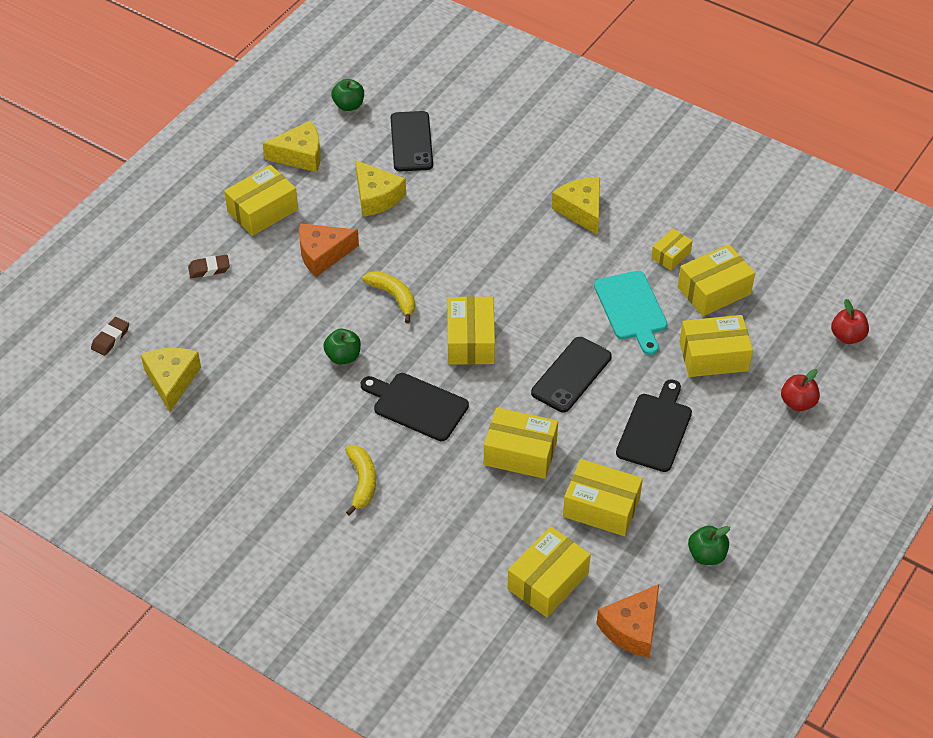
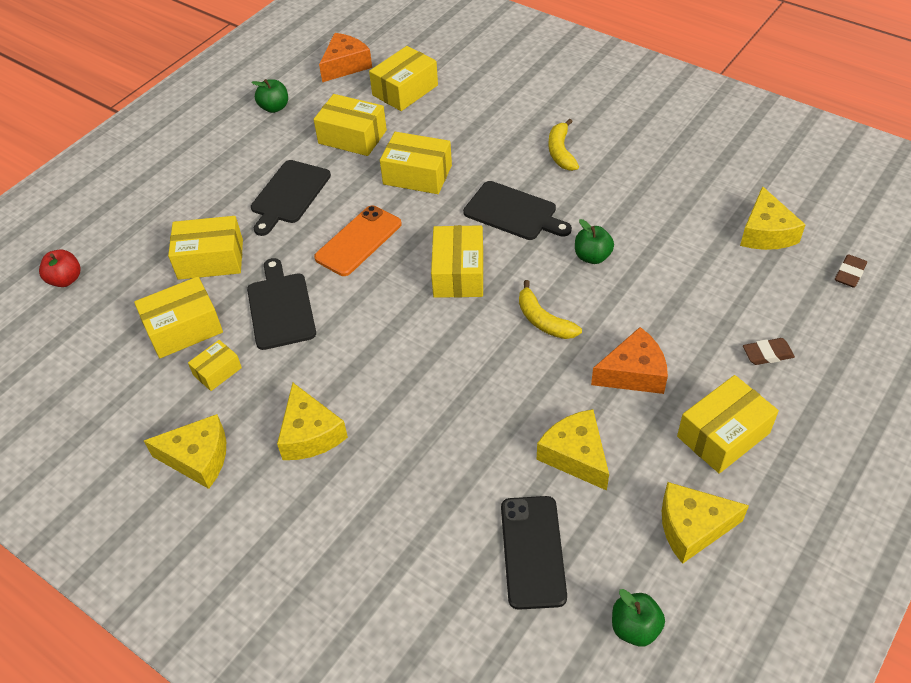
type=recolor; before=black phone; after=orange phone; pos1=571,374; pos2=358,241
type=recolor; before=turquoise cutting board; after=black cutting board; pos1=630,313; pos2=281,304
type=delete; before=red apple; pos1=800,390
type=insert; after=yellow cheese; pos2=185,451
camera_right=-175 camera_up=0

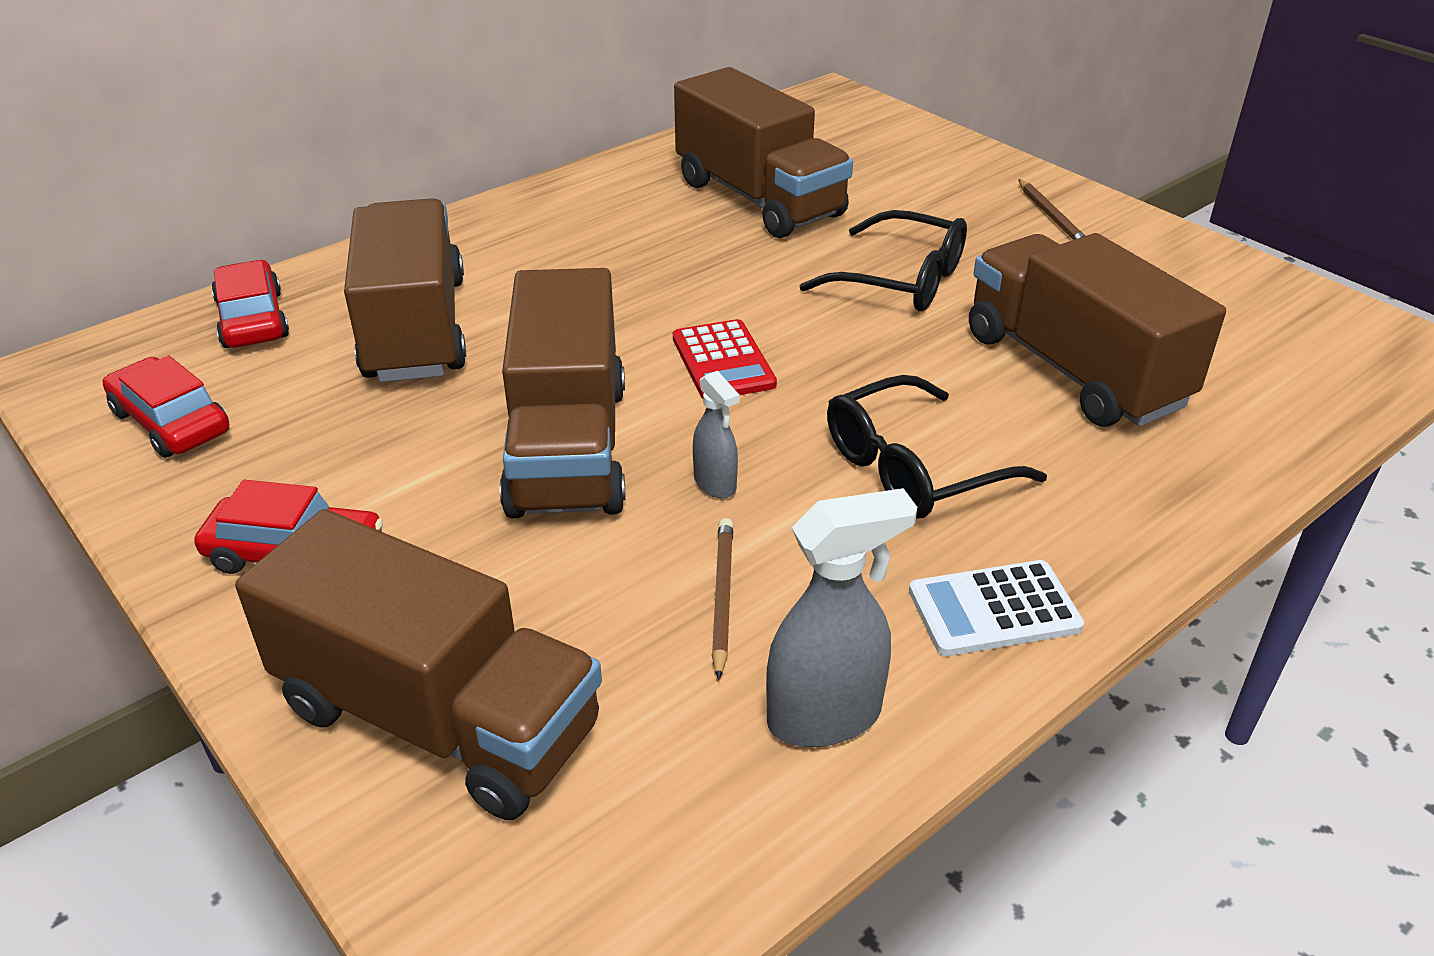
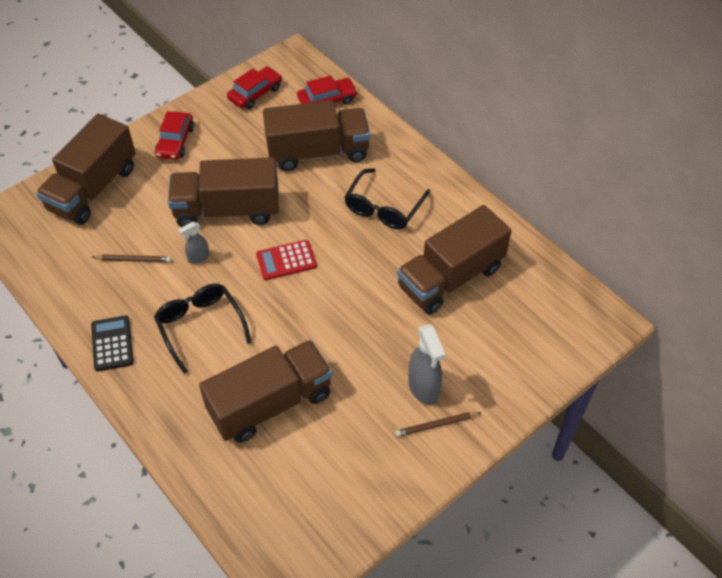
type=move; before=grey spray bottle; pos1=841,617; pos2=427,364
type=move; before=black glasses; pos1=883,261; pos2=387,198
type=recolor; before=white calculator; after=black calculator; pos1=996,608; pos2=112,343
camera_right=90 camera_up=15

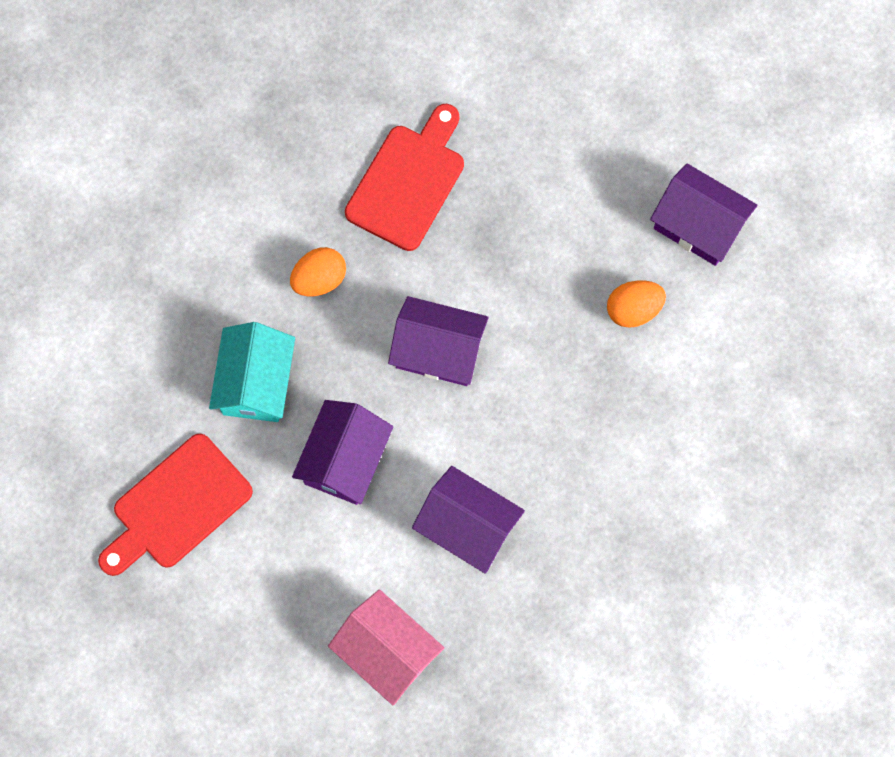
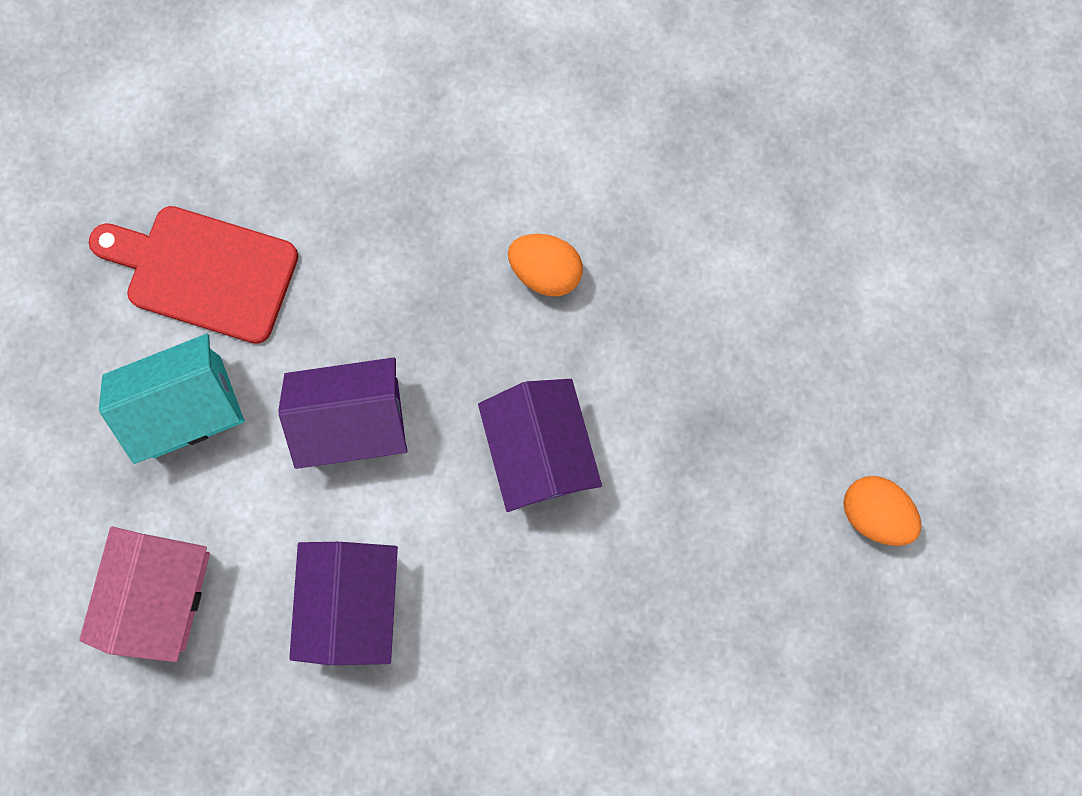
type=move; before=turquoise house; pos1=252,372; pos2=171,399
type=delete; before=red cutting board; pos1=404,177
type=move; before=orange egg; pos1=636,304; pos2=882,511
type=delete; before=purple house; pos1=703,214
camera_right=60 camera_up=5

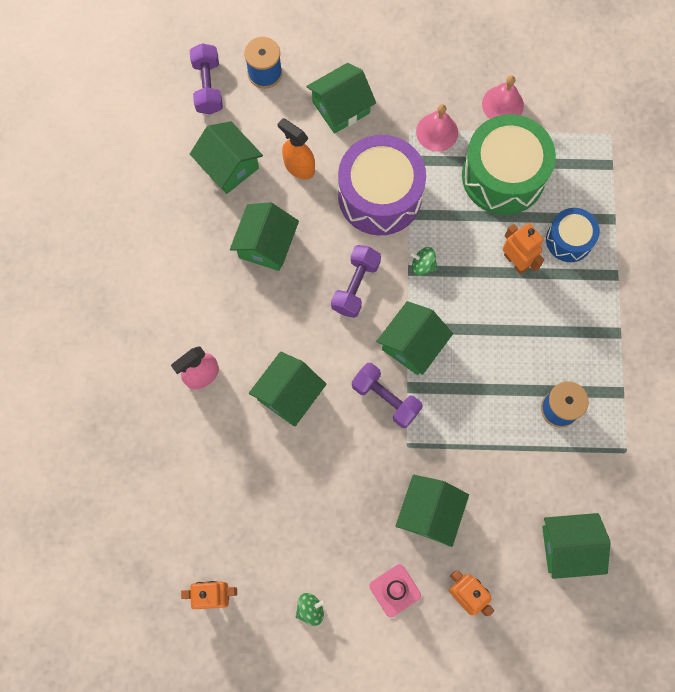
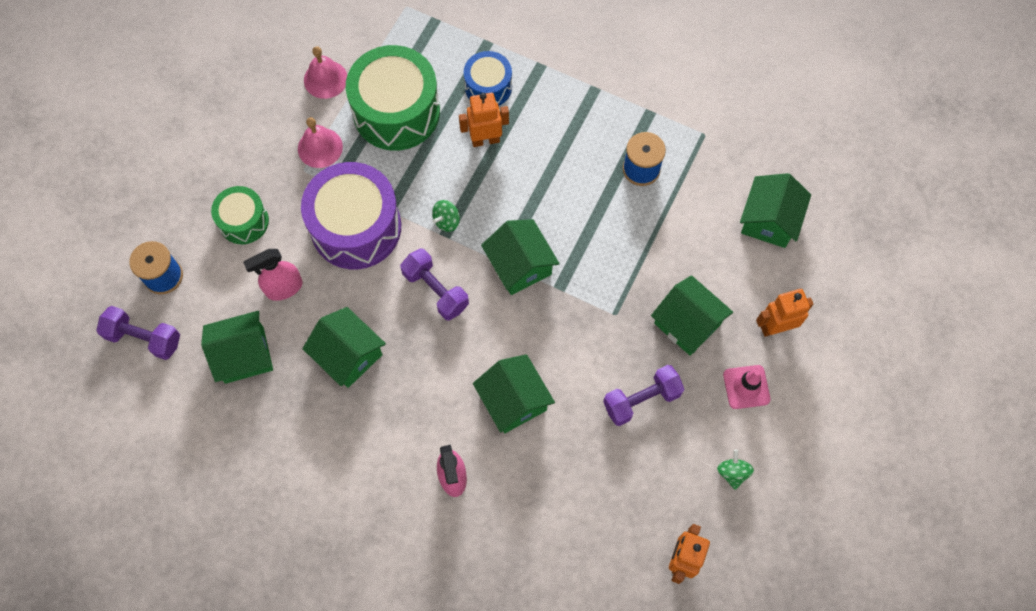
type=recolor; before=orange spray bottle; after=pink spray bottle; pos1=296,149; pos2=273,275
type=replace; before=green house; after=green drum; pos1=341,98; pos2=240,215
type=move; before=purple dumbbell; pos1=387,395; pos2=643,395
camera_right=-65 camera_up=-5

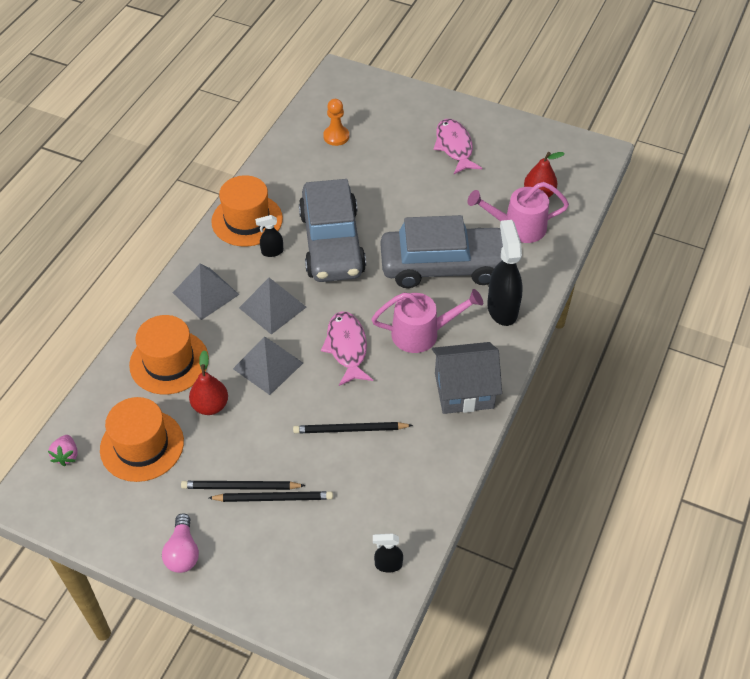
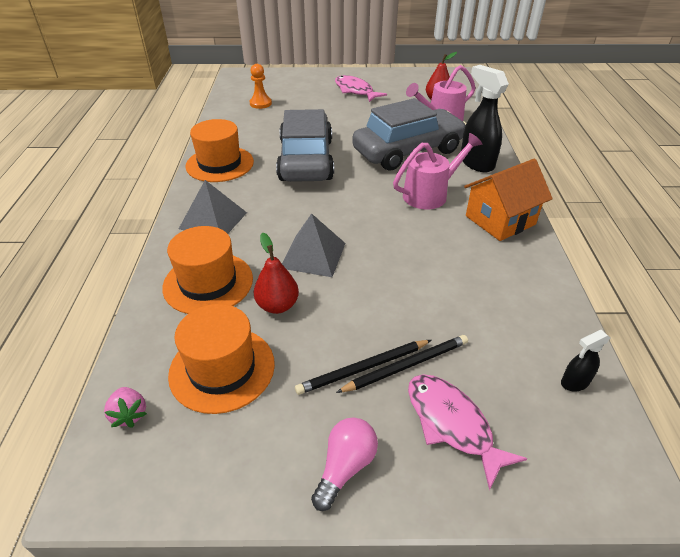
type=rotate; before=pink light bulb; pos1=180,543; pos2=344,464; turn=-120
type=delete; before=grey pyramid; pos1=272,306
type=delete; before=black spray bottle; pos1=269,236
type=delete; before=black pencil; pos1=353,427
type=rotate; before=grey car; pos1=332,230; pos2=305,145; turn=-150
type=move; before=pink fish; pos1=347,348; pos2=467,432
type=recolor; before=grey house; after=orange house; pos1=467,378; pos2=508,200
camera_right=-25 camera_up=-10

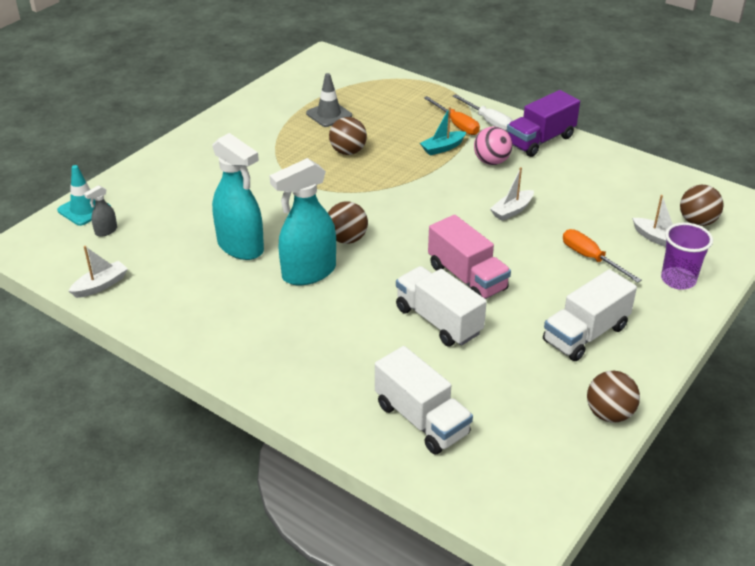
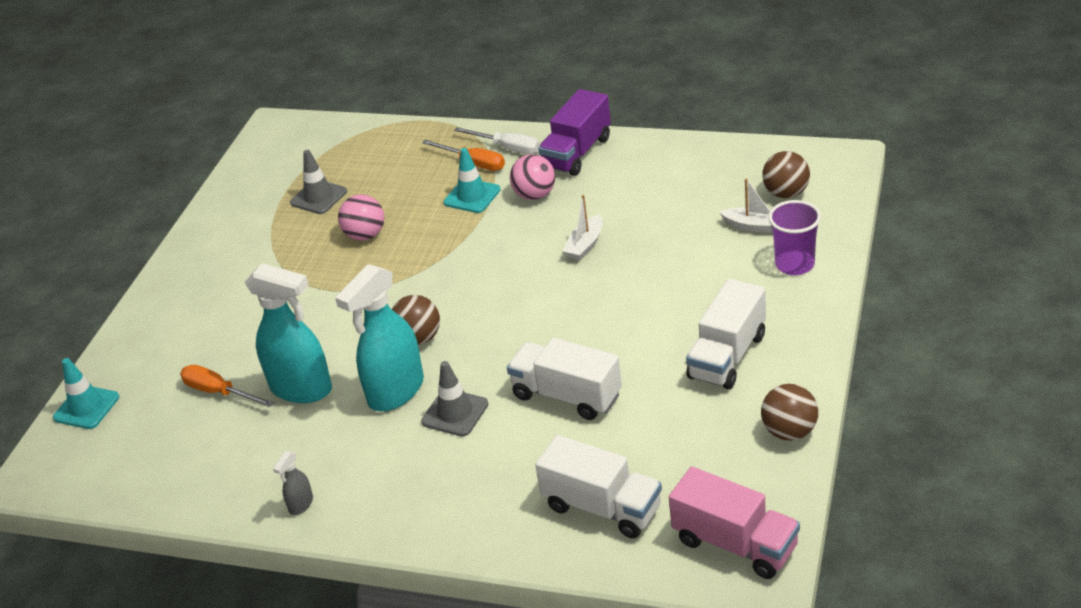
type=delete; before=white boat; pos1=98,272
type=move; before=grey spray bottle; pos1=100,211; pos2=293,483
type=recolor; before=brown ball; after=pink ball; pos1=348,136; pos2=361,217
type=replace; before=turquoise boat; after=turquoise traffic cone; pos1=443,131; pos2=472,180
type=move; before=pink truck; pos1=469,257; pos2=734,523
type=move; before=orange screwdriver; pos1=602,256; pos2=227,386
type=insert; after=grey traffic cone; pos2=454,398
camera_right=-15 camera_up=0

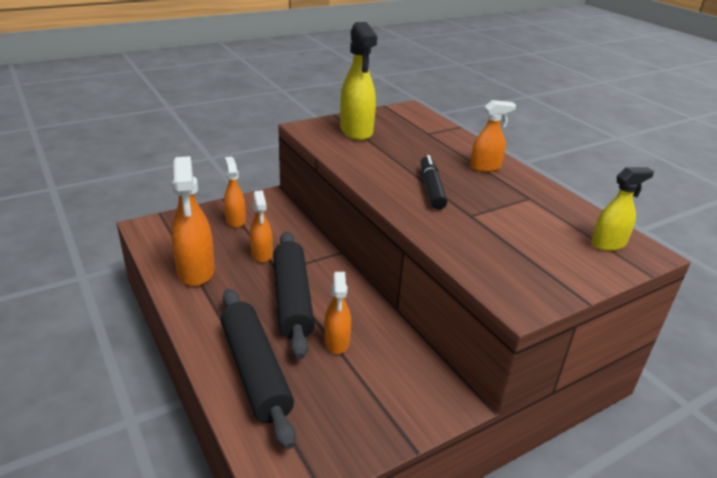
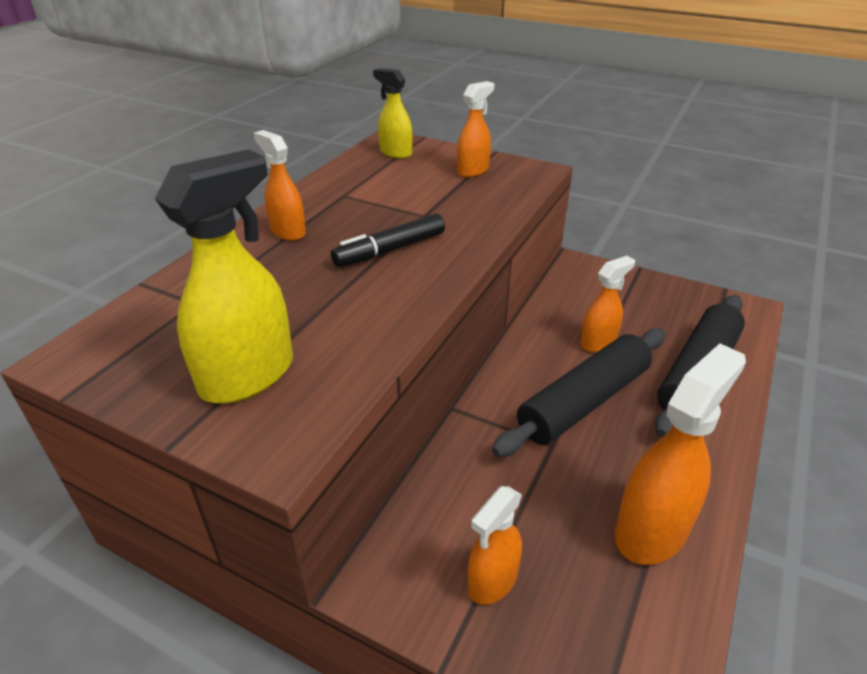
type=move; before=orange spray bottle; pos1=261,226; pos2=475,129
camera_right=-120 camera_up=5

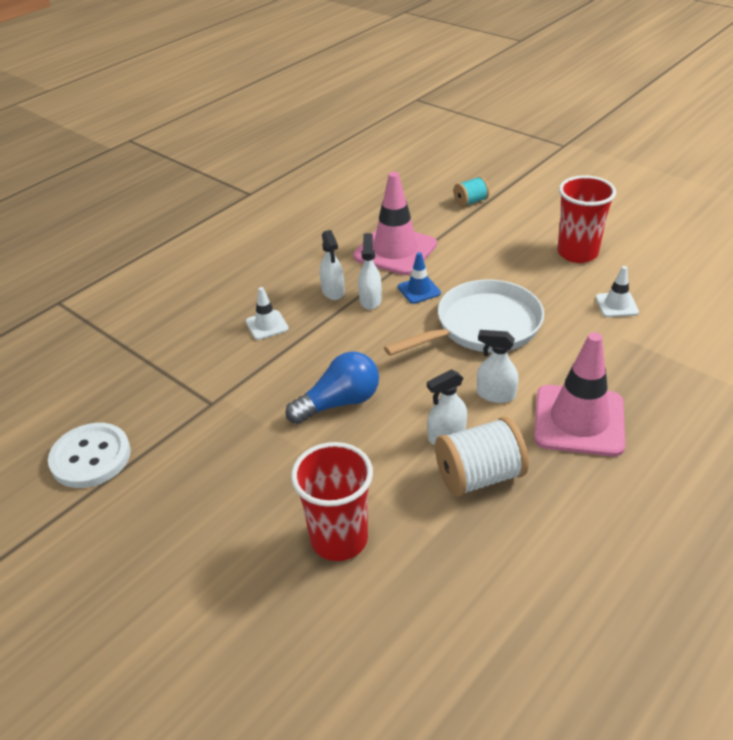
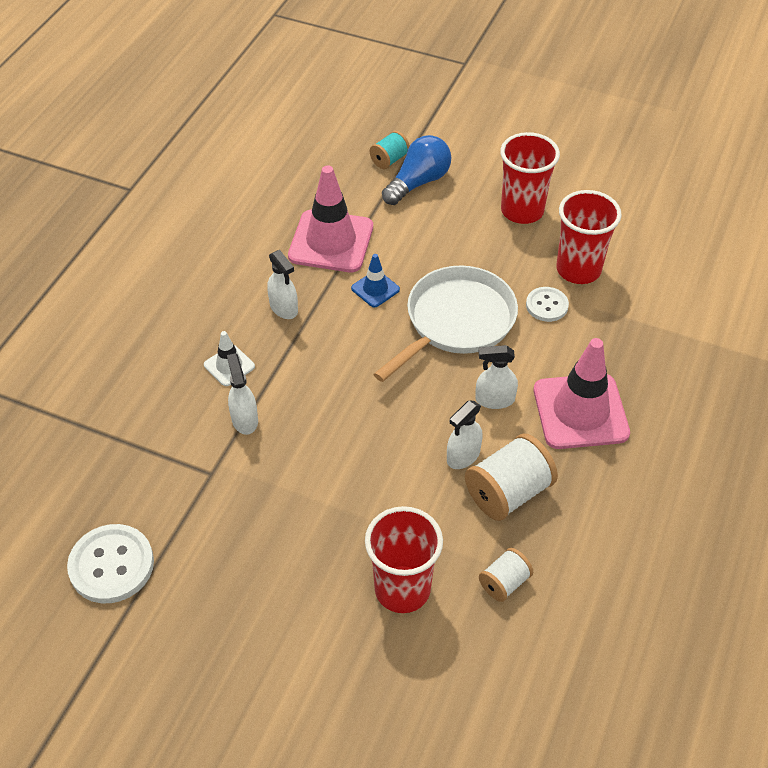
type=move; before=blue light bulb; pos1=332,388; pos2=416,170
type=move; before=white spray bottle; pos1=370,271; pos2=242,394
type=replace; before=white traffic cone; after=red cup; pos1=617,291; pos2=589,237
type=insert; after=white spool; pos2=506,575
type=insert; after=white button; pos2=547,304
camera_right=-20 camera_up=10

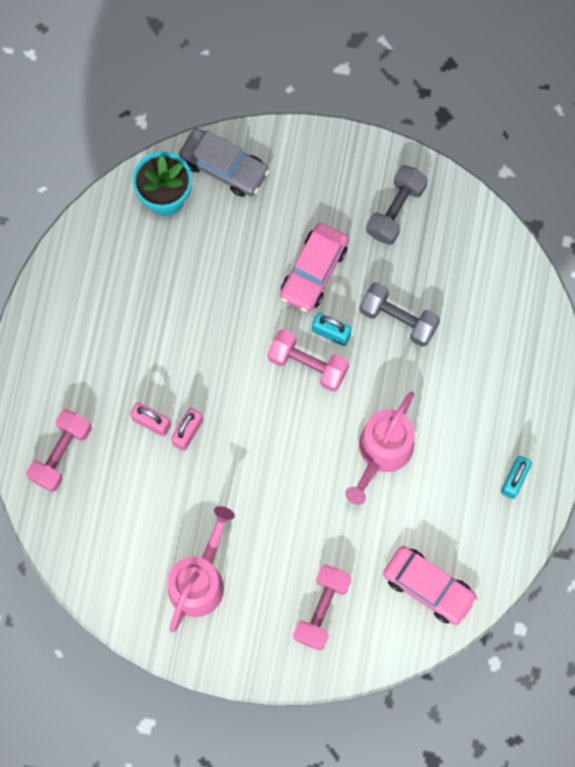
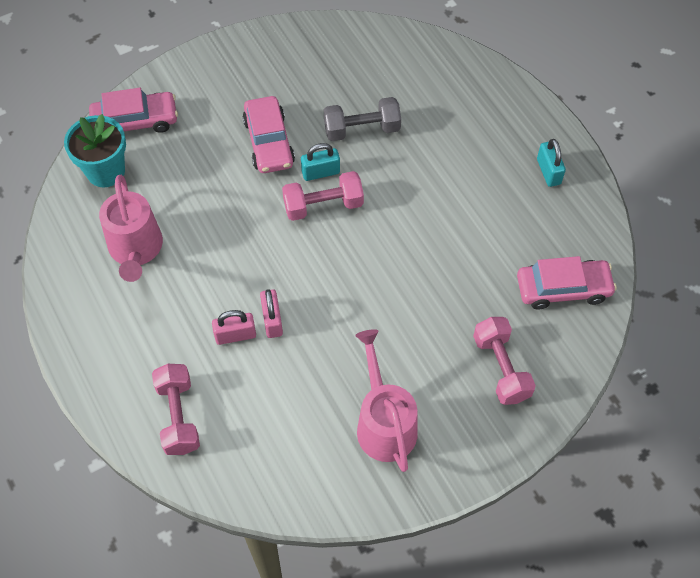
type=recolor; before=grey car; after=pink car; pos1=224,162; pos2=133,110
type=move; before=pink watering can; pos1=380,448; pos2=131,228
type=delete; before=grey dumbbell; pos1=397,205
camera_right=-40 camera_up=-15

